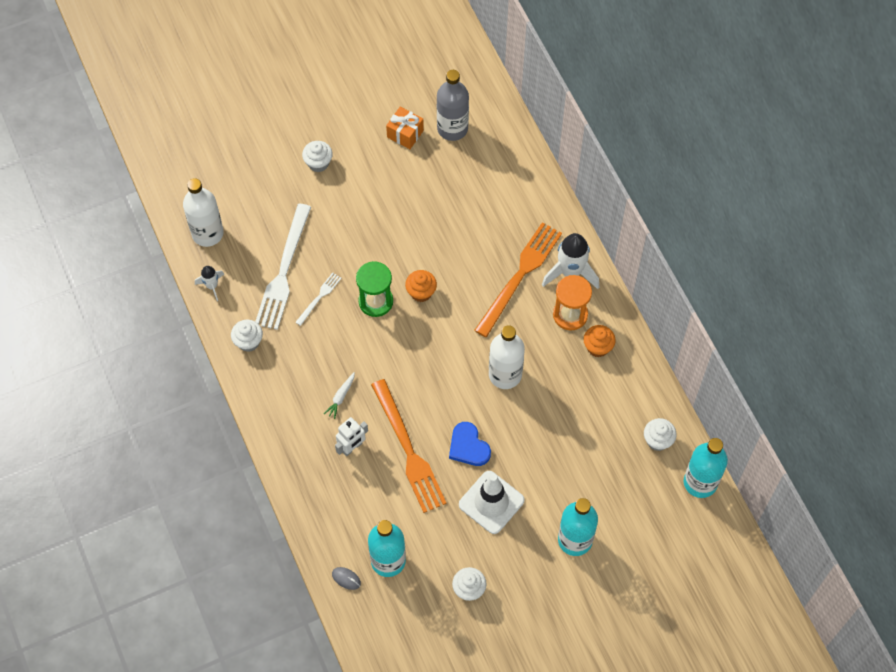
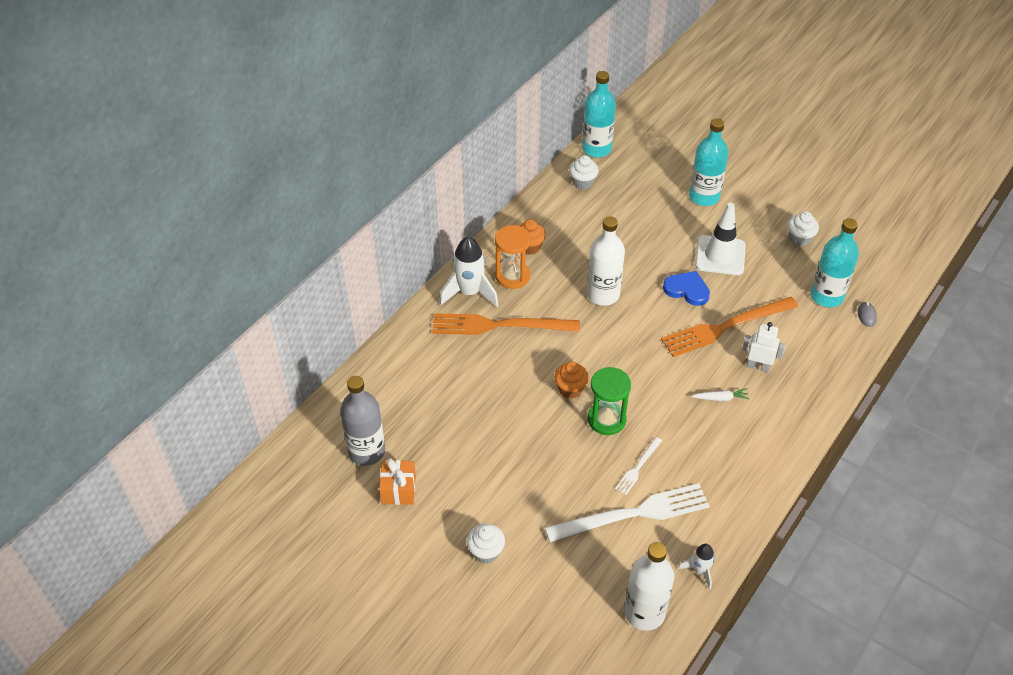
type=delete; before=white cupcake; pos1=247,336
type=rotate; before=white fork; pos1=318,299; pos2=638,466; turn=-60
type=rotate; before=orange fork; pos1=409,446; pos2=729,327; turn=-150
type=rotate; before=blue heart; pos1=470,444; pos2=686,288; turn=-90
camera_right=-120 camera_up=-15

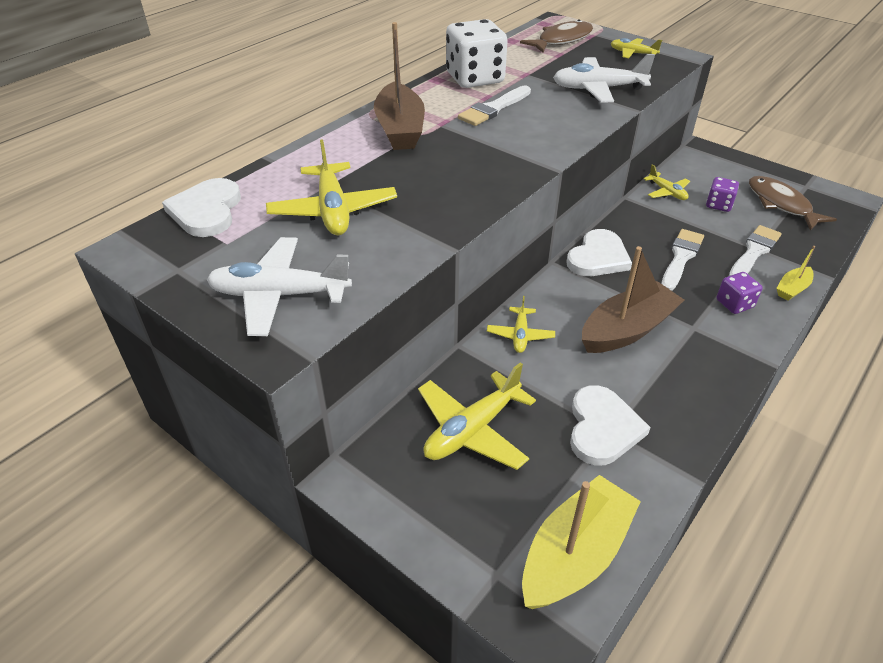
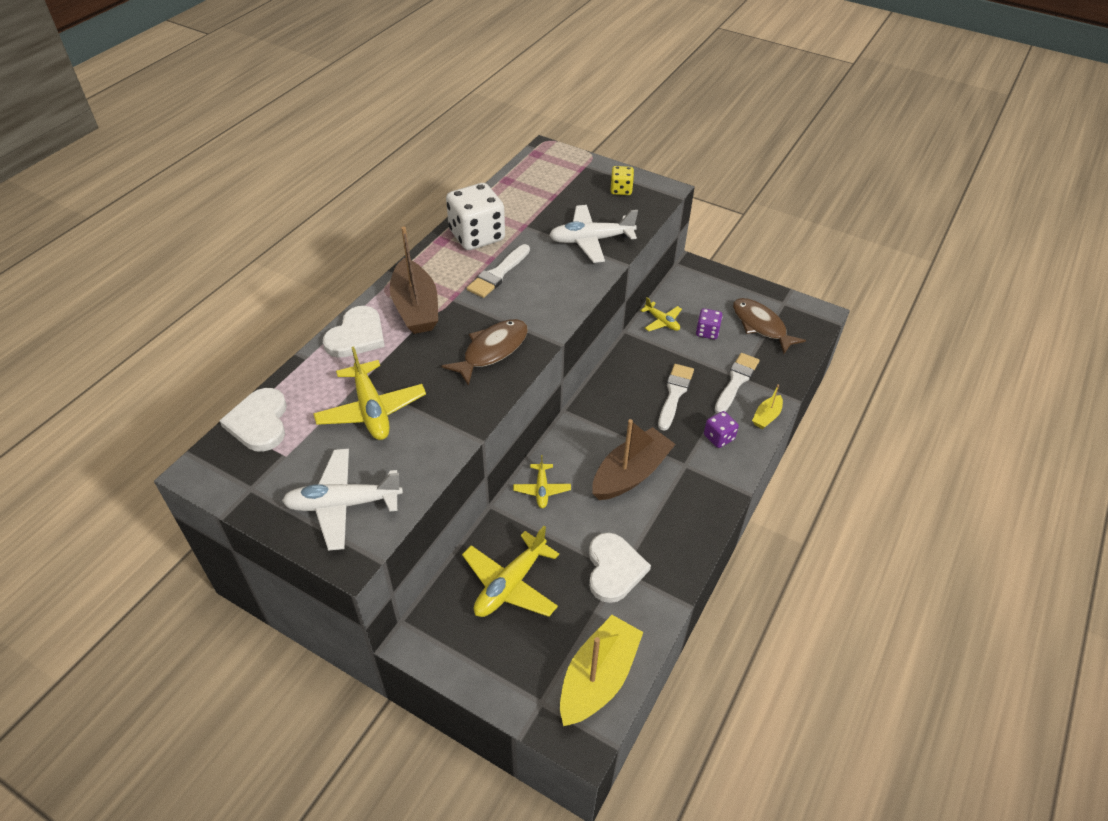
type=move; before=brown fish; pos1=556,36; pos2=484,352
type=move; before=white heart; pos1=599,252; pos2=354,332
type=replace; before=yellow plane; after=yellow dice; pos1=636,48; pos2=622,180
camera_right=-10 camera_up=5

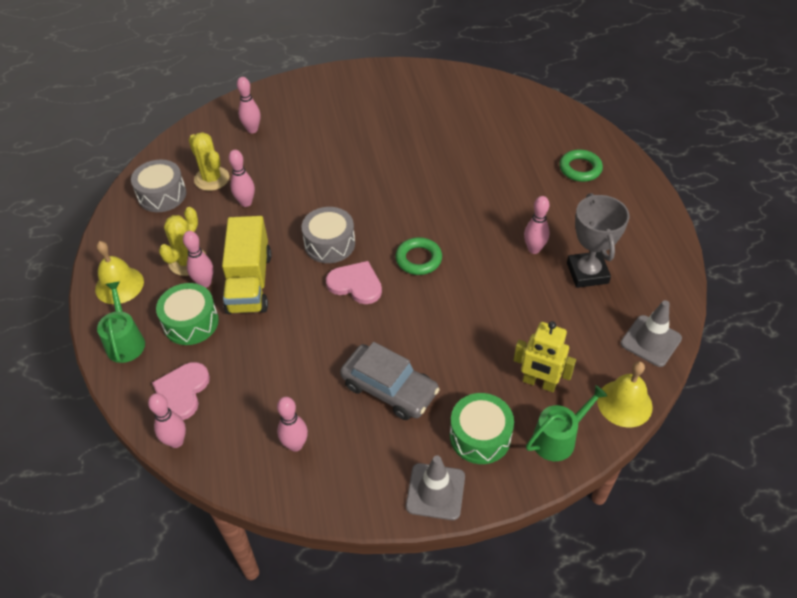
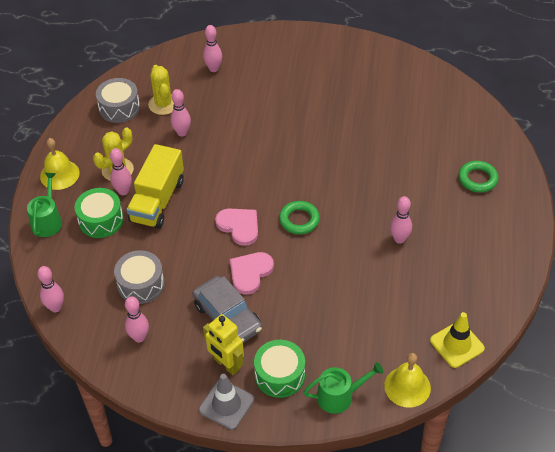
type=move; before=pink heart; pos1=181,391; pos2=252,273
type=move; before=grey drum; pos1=328,235; pos2=139,277
type=move; before=yellow robot; pos1=544,356; pos2=223,344
type=delete; before=grey trophy; pos1=598,240
type=recolor; before=grey traffic cone; after=yellow traffic cone; pos1=651,333; pos2=457,340
camera_right=20 camera_up=0

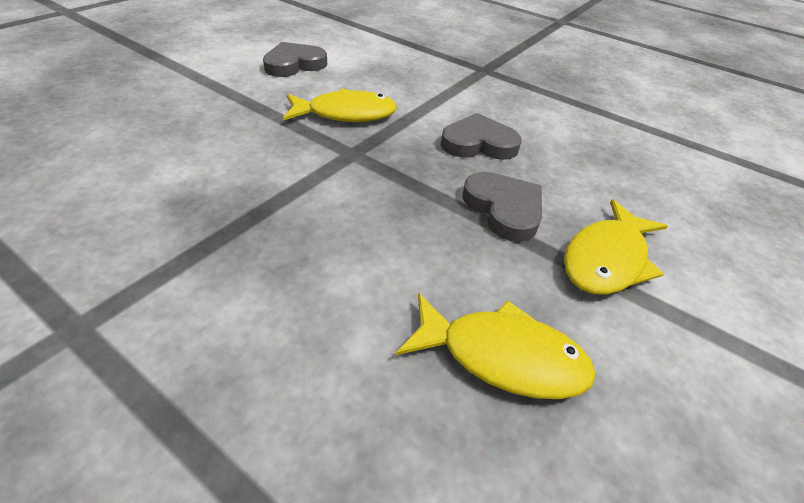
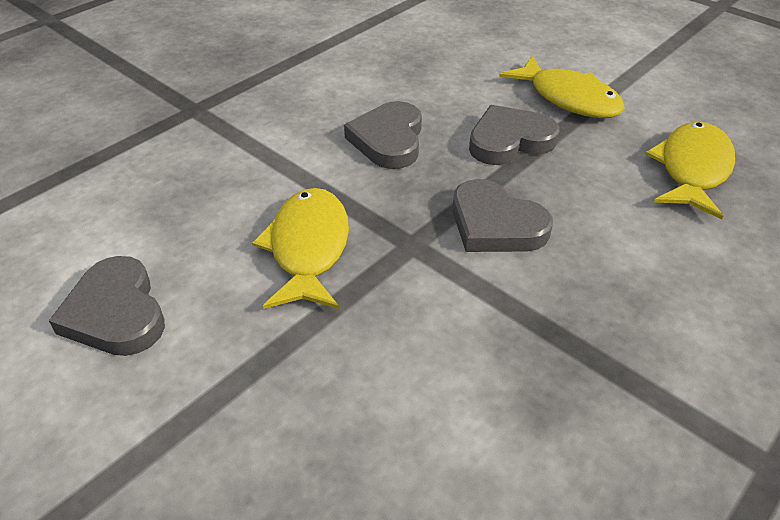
type=insert; after=grey heart; pos2=502,215
camera_right=-80 camera_up=0

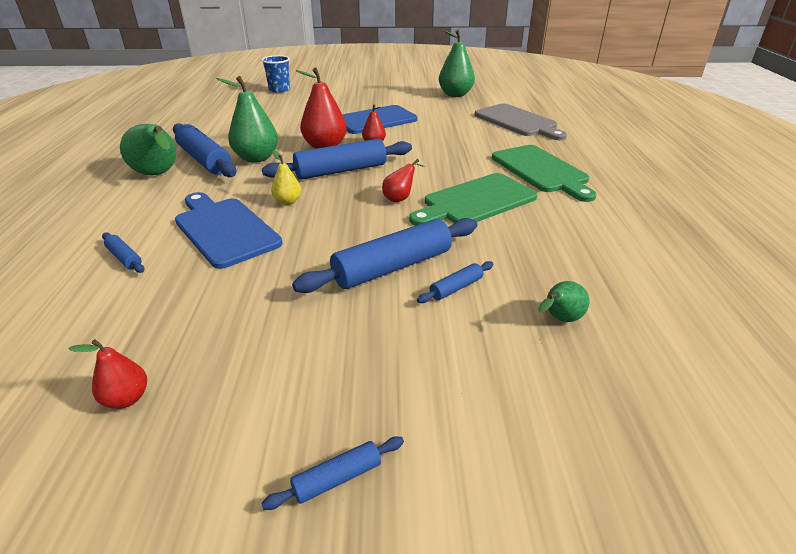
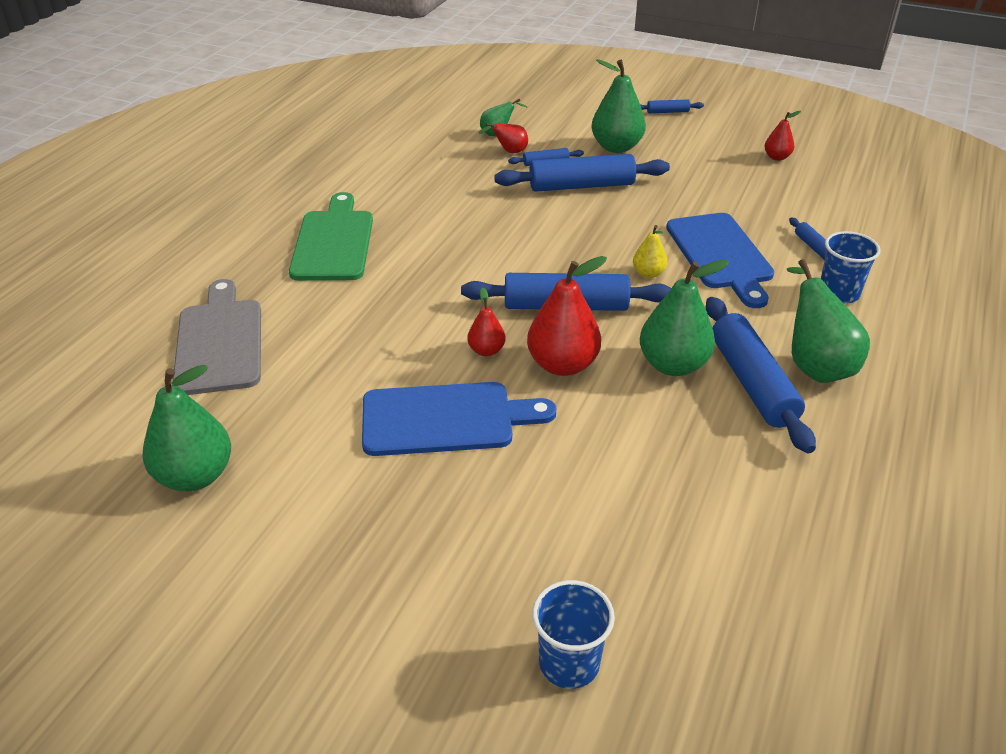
type=move; before=red pear; pos1=403,180; pos2=503,138
type=delete; before=green cutting board; pos1=473,199
type=insert; after=green pear; pos2=619,106
type=insert; after=blue cup; pos2=851,267
camera_right=-155 camera_up=5

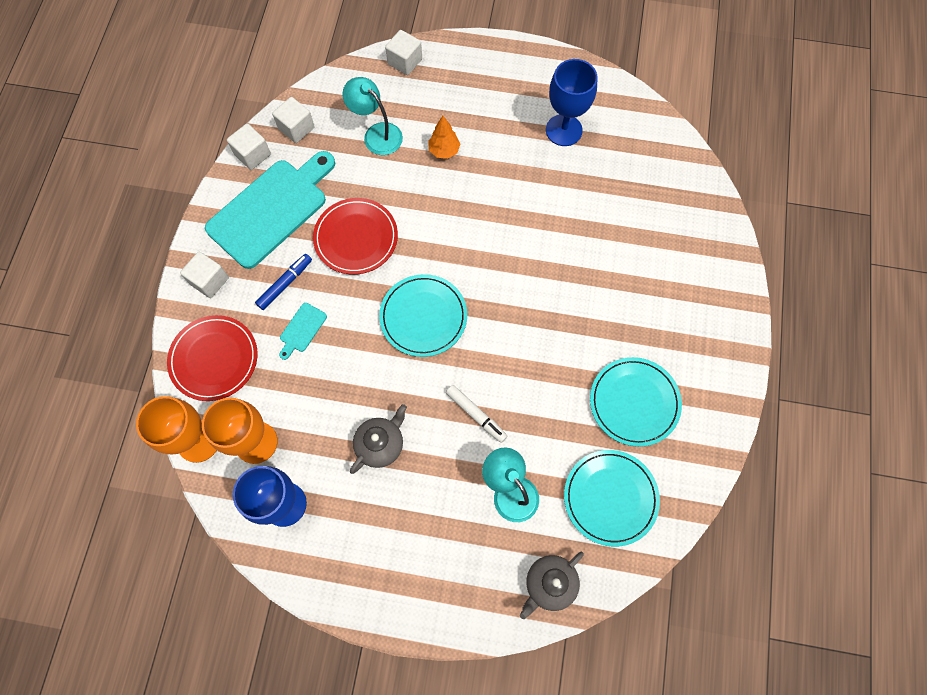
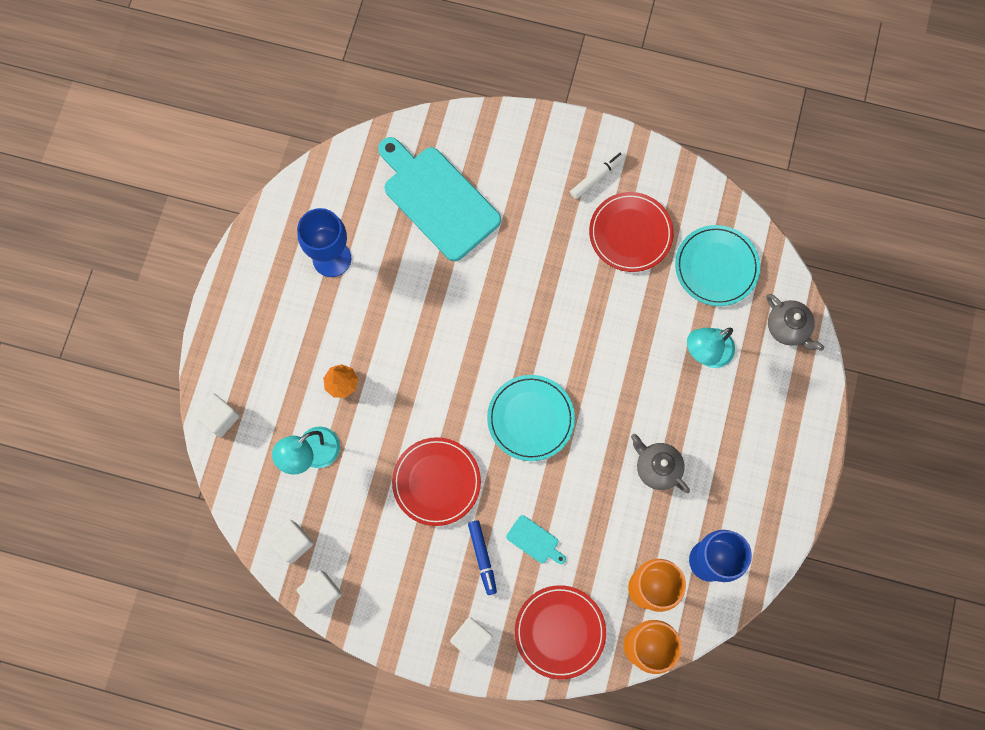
type=move; before=turquoise cutting board; pos1=270,210; pos2=439,199
type=rotate; before=blue marker; pos1=283,282; pos2=482,557; turn=-150
type=move; before=white marker; pos1=476,414; pos2=598,174
type=recolor; before=turquoise plate; after=red plate; pos1=636,402; pos2=631,232
camera_right=-85 camera_up=5

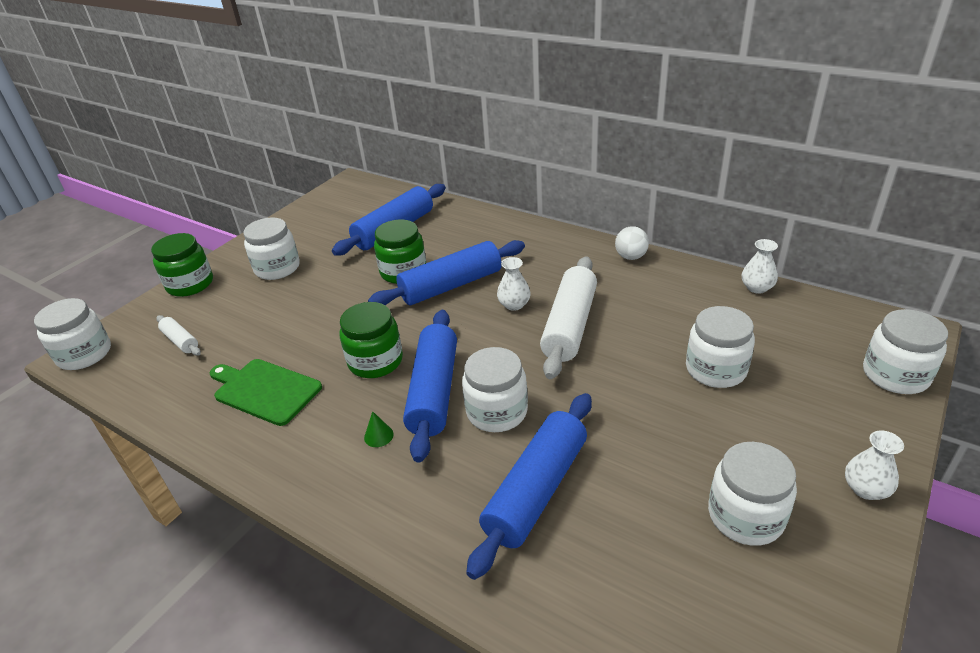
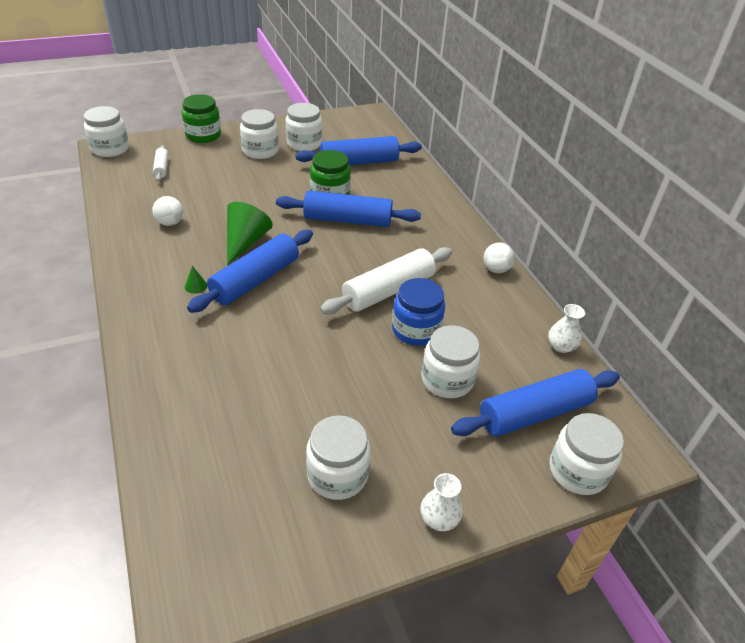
type=replace; before=green cutting board; after=white ball; pos1=266,392; pos2=167,211
type=replace; before=green jar; after=green cone; pos1=371,340; pos2=250,233
type=move; before=white jar; pos1=495,389; pos2=304,127
type=move; before=blue rolling pin; pos1=529,486; pos2=535,402
type=delete; before=white vase; pos1=514,284
type=insert; after=blue jar; pos2=418,312
camera_right=30 camera_up=5

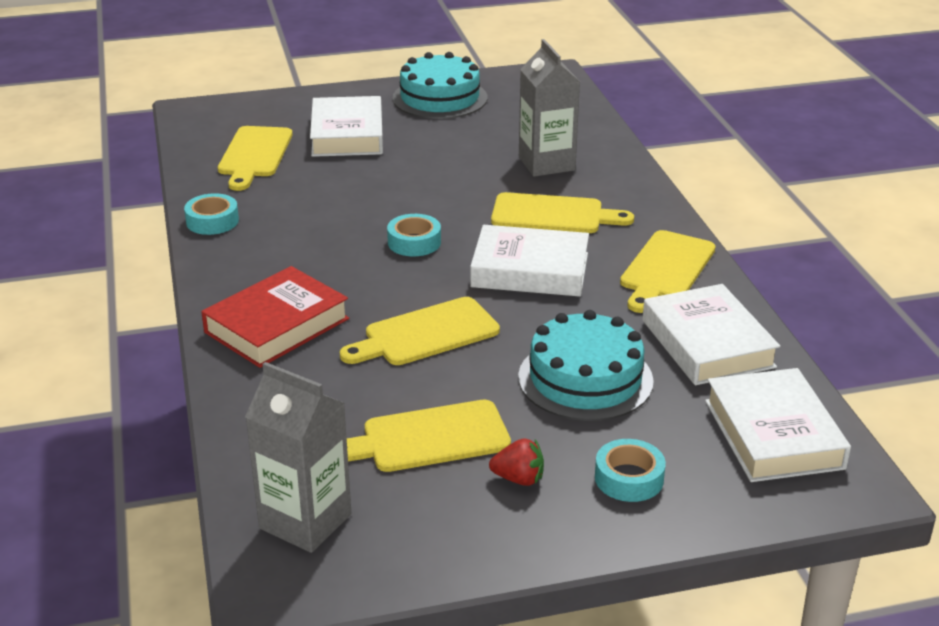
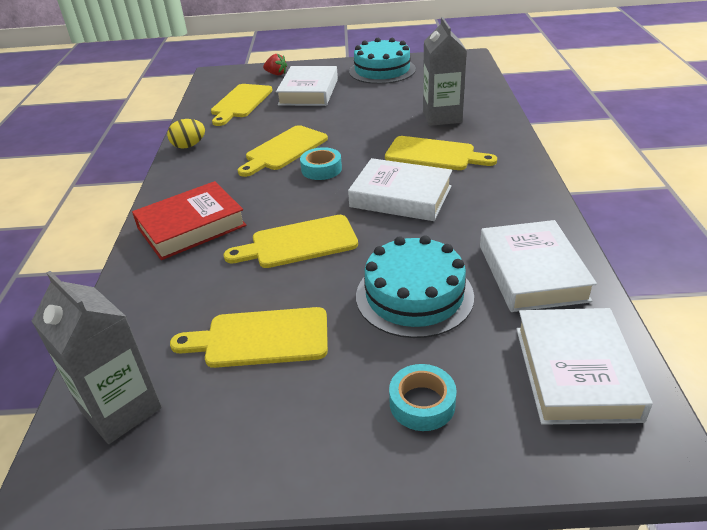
type=replace; before=turquoise tape; after=yellow egg; pos1=211,214; pos2=186,134
type=move; before=red strawberry; pos1=516,462; pos2=275,64
type=move; before=yellow cutting board; pos1=667,271; pos2=283,151
camera_right=15 camera_up=5

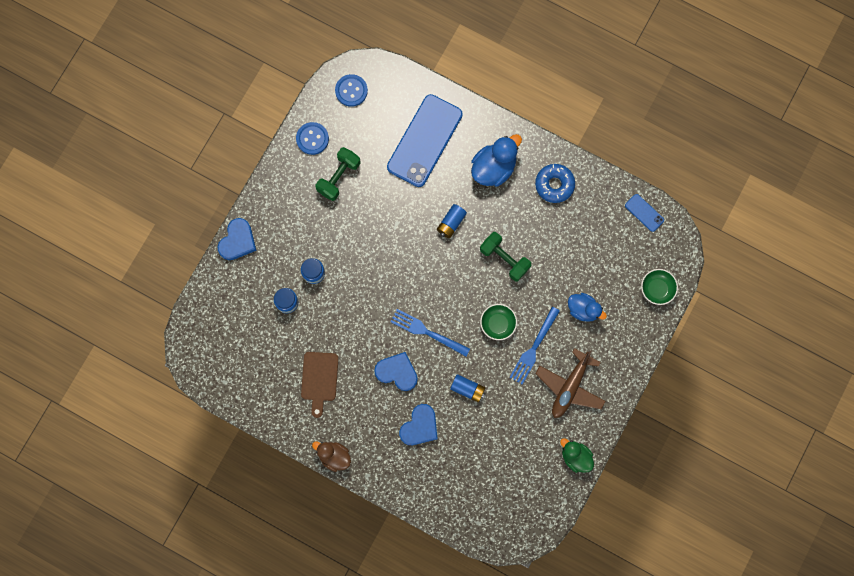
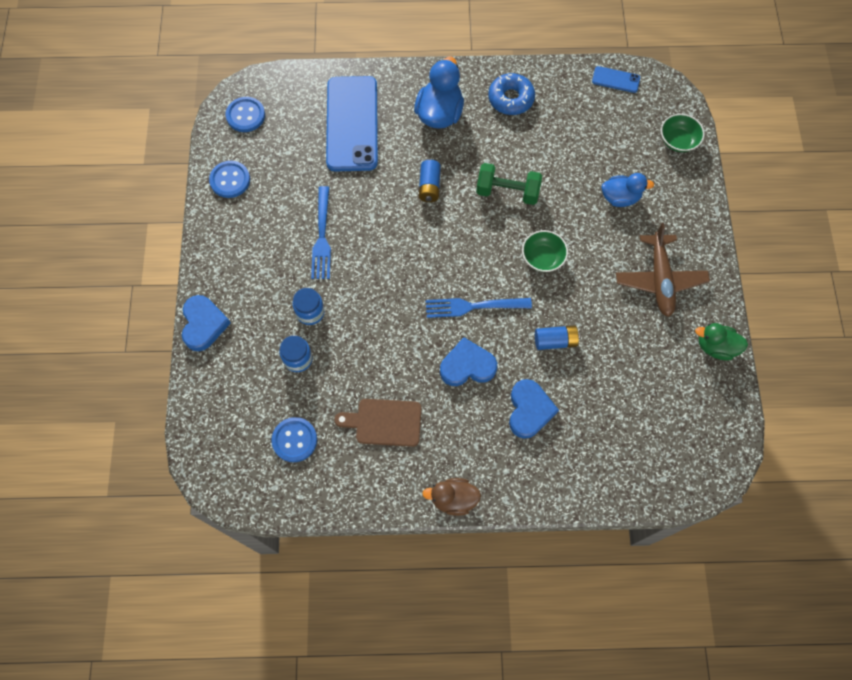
type=rotate; before=brown cutting board; pos1=320,385; pos2=377,423; turn=120
type=delete; before=green dumbbell; pos1=338,174
type=move; before=blue fork; pos1=535,346; pos2=321,232
type=insert; after=blue button; pos2=294,439
camera_right=-30 camera_up=-10

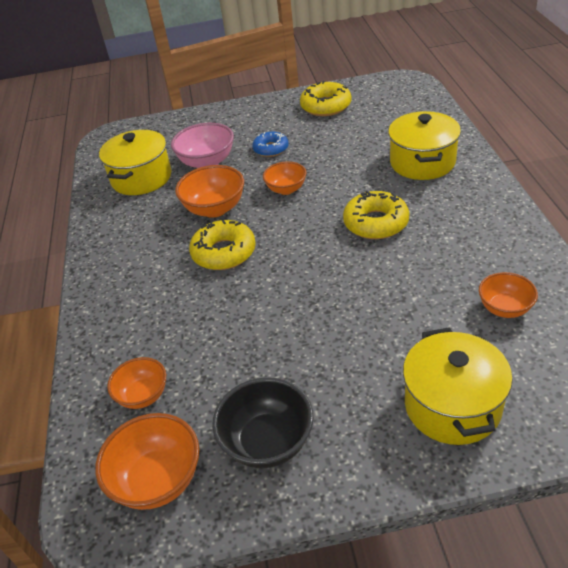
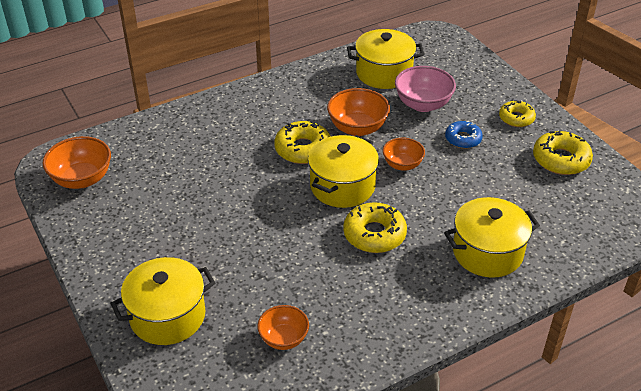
type=delete; before=orange bowl; pos1=136,383
type=delete; before=black bowl; pos1=263,422
type=insert; after=yellow pot; pos2=343,171
type=insert; after=yellow donut; pos2=517,113
camera_right=65 camera_up=0

